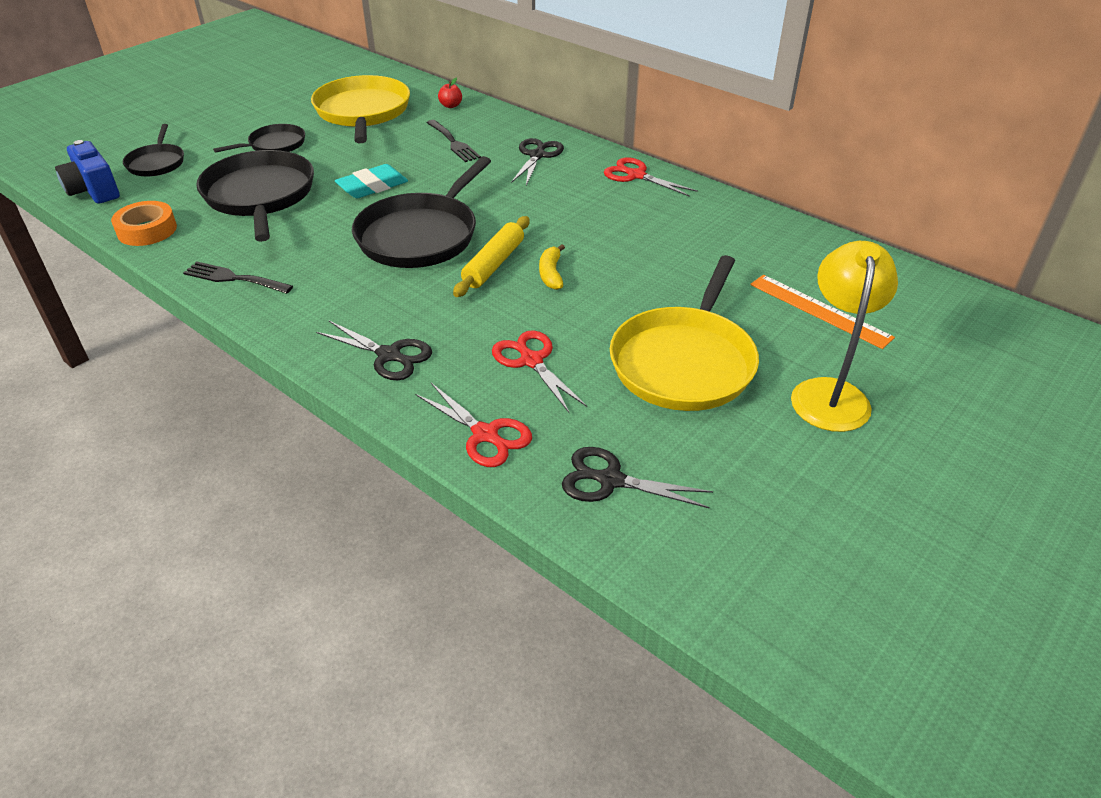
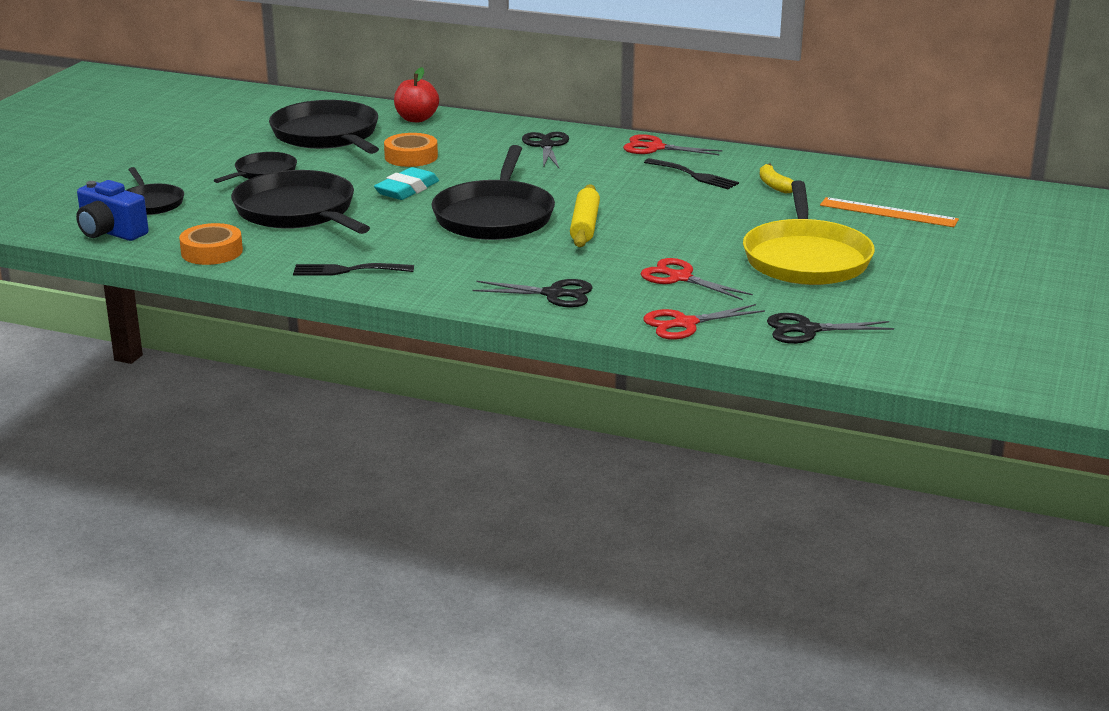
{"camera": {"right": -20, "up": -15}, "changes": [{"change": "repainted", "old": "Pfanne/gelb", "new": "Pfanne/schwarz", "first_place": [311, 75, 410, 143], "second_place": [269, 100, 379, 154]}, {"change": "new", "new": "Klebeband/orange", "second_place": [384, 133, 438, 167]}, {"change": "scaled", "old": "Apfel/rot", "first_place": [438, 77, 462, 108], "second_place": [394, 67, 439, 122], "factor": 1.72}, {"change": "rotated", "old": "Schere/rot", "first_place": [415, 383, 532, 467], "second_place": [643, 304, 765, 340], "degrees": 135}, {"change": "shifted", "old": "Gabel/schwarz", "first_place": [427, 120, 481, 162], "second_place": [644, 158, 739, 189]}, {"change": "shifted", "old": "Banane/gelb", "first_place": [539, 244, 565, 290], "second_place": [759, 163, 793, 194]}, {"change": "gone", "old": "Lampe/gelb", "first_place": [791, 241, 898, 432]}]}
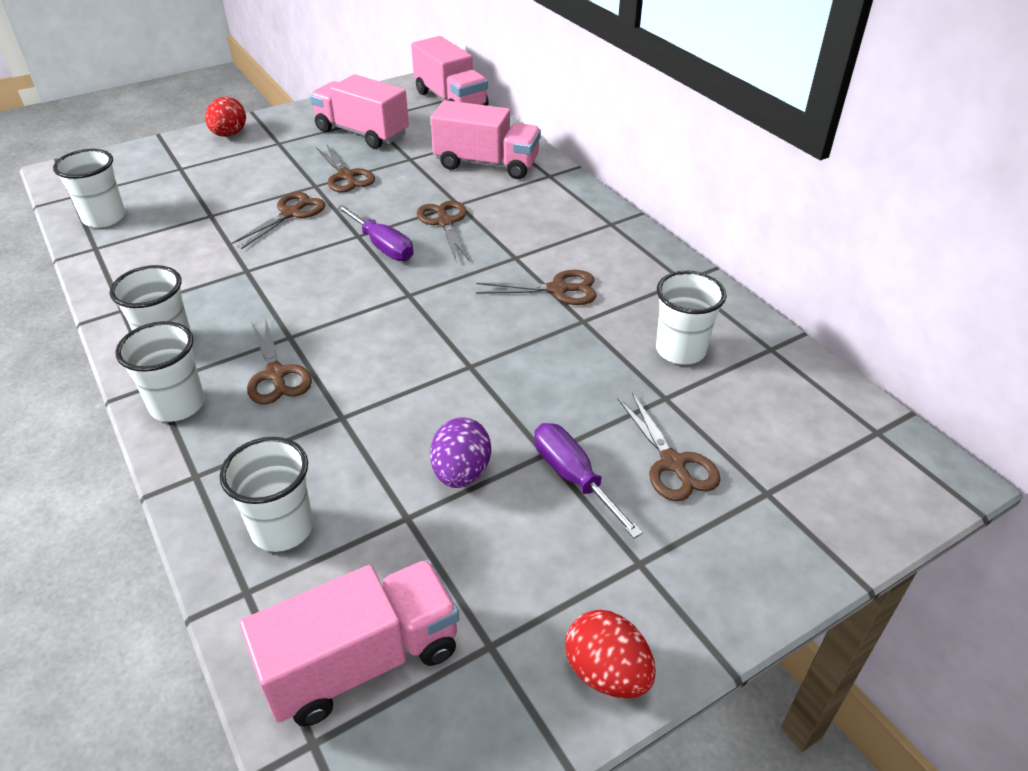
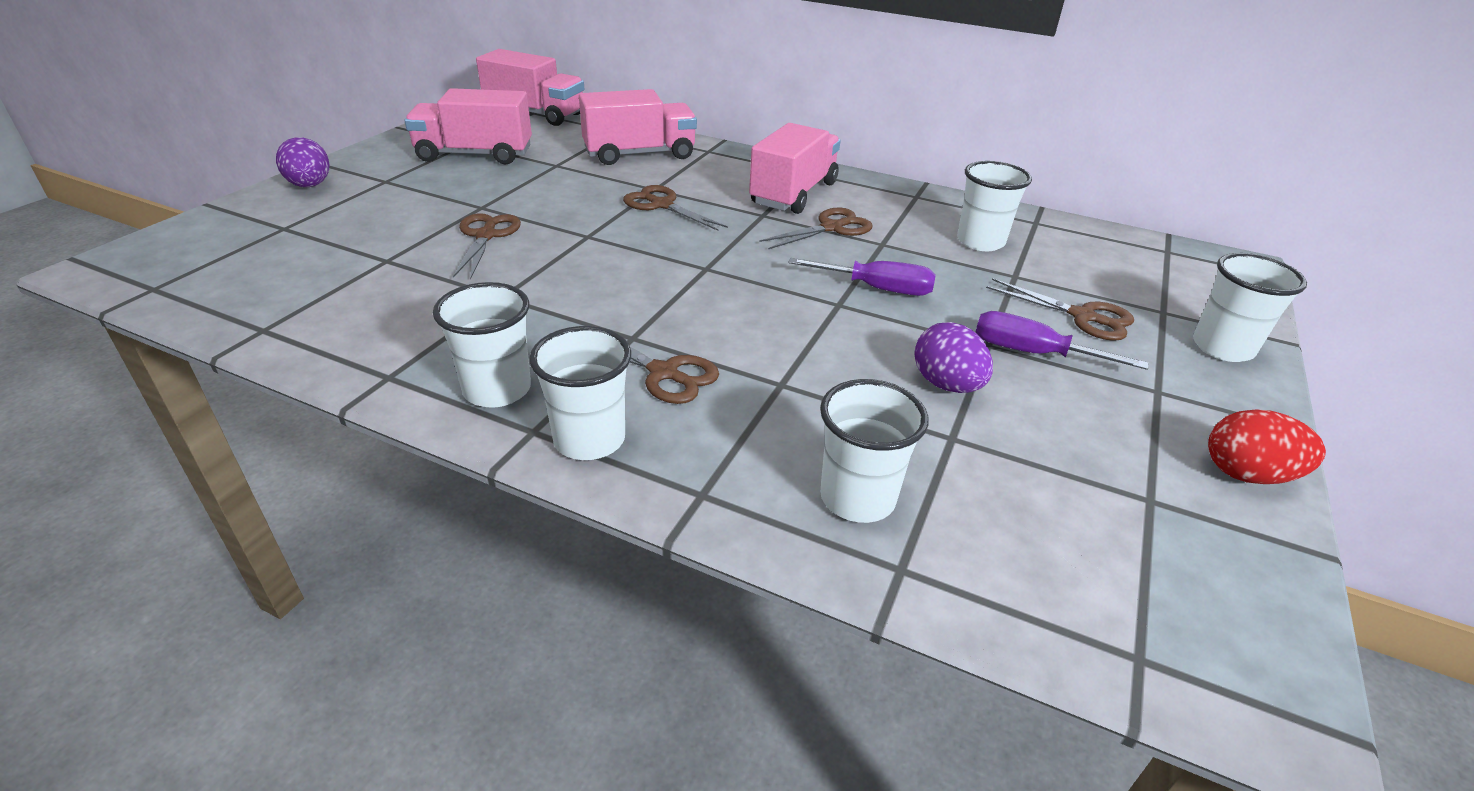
{"camera": {"right": -35, "up": -5}, "changes": [{"change": "repainted", "old": "Ei/rot", "new": "Ei/lila", "first_place": [205, 97, 246, 137], "second_place": [276, 137, 329, 187]}, {"change": "shifted", "old": "Lastwagen/rosa", "first_place": [240, 560, 459, 727], "second_place": [749, 123, 840, 214]}, {"change": "shifted", "old": "Schraubenzieher/lila", "first_place": [336, 205, 413, 261], "second_place": [788, 258, 936, 296]}, {"change": "shifted", "old": "Becher/weiß", "first_place": [53, 149, 125, 228], "second_place": [1193, 253, 1307, 362]}, {"change": "gone", "old": "Schere/braun", "first_place": [316, 145, 375, 192]}]}
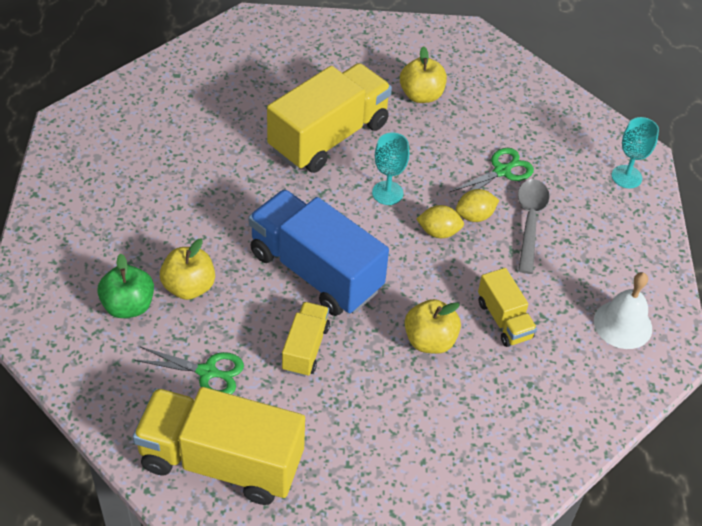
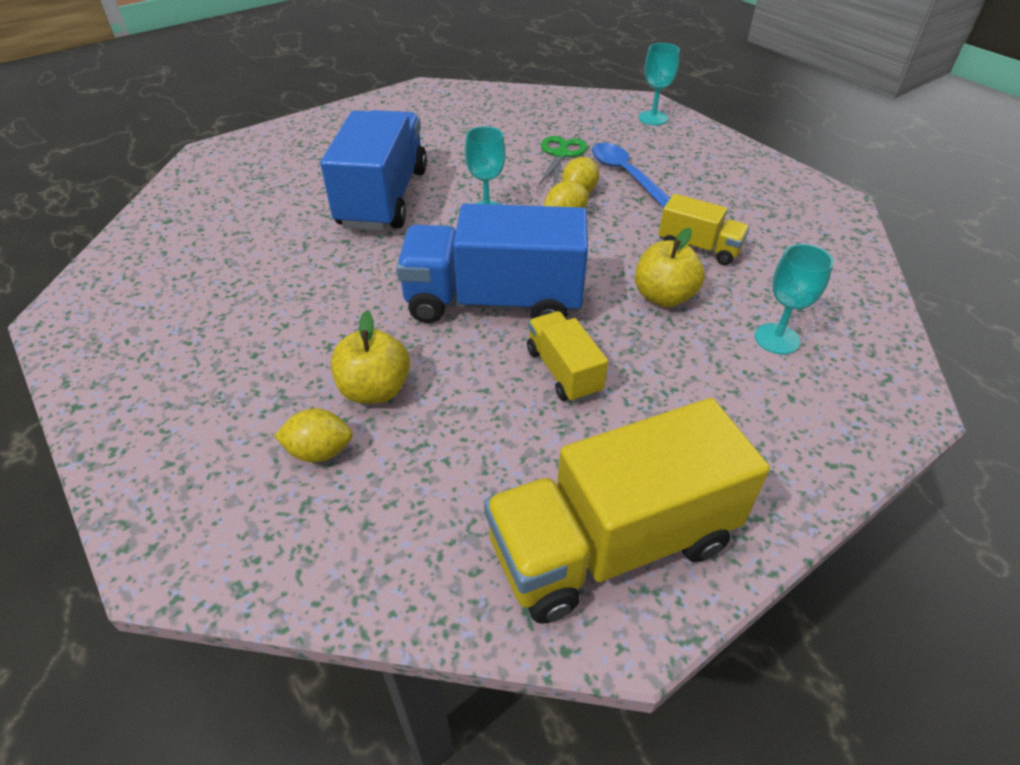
{"camera": {"right": -35, "up": -5}, "changes": [{"change": "swapped", "old": "Apfel/grün", "new": "Zitrone/gelb", "first_place": [97, 253, 154, 318], "second_place": [274, 408, 353, 463]}, {"change": "repainted", "old": "Lastwagen/gelb", "new": "Lastwagen/blau", "first_place": [267, 63, 392, 173], "second_place": [320, 110, 427, 231]}, {"change": "repainted", "old": "Löffel/grau", "new": "Löffel/blau", "first_place": [518, 179, 550, 274], "second_place": [592, 143, 670, 208]}, {"change": "new", "new": "Kelch/türkis", "second_place": [755, 244, 834, 354]}, {"change": "gone", "old": "Schere/grün", "first_place": [135, 347, 244, 394]}, {"change": "gone", "old": "Apfel/gelb", "first_place": [400, 46, 447, 103]}, {"change": "gone", "old": "Glocke/weiß", "first_place": [594, 272, 652, 349]}]}
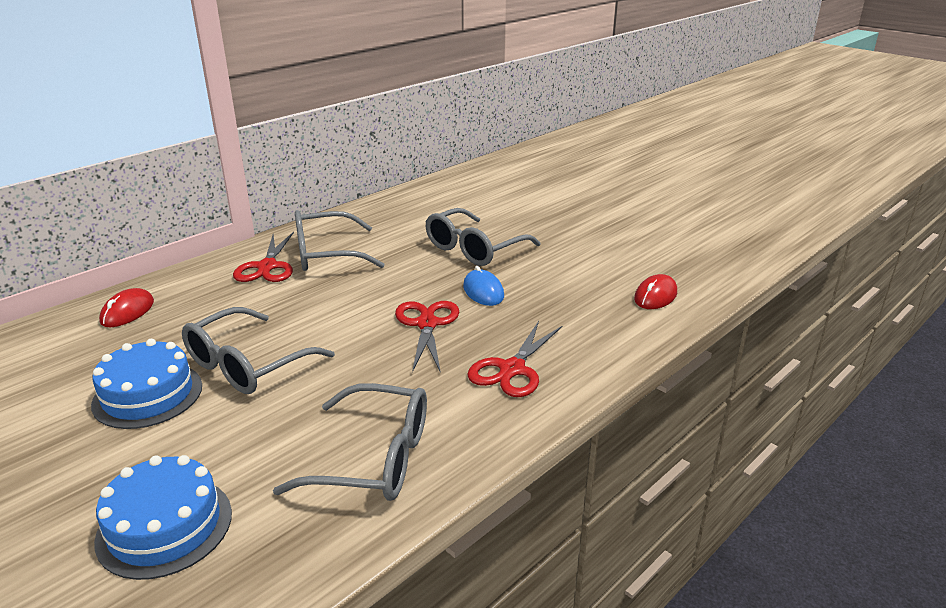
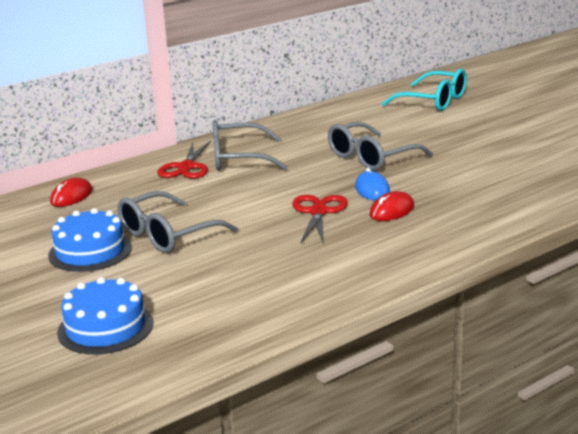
{"camera": {"right": 10, "up": -5}, "changes": [{"change": "shifted", "old": "Computermaus/rot", "first_place": [634, 274, 677, 309], "second_place": [370, 191, 414, 221]}, {"change": "new", "new": "Brille/türkis", "second_place": [382, 69, 467, 111]}, {"change": "gone", "old": "Brille/grau", "first_place": [273, 383, 427, 501]}, {"change": "gone", "old": "Schere/rot", "first_place": [467, 321, 562, 397]}]}
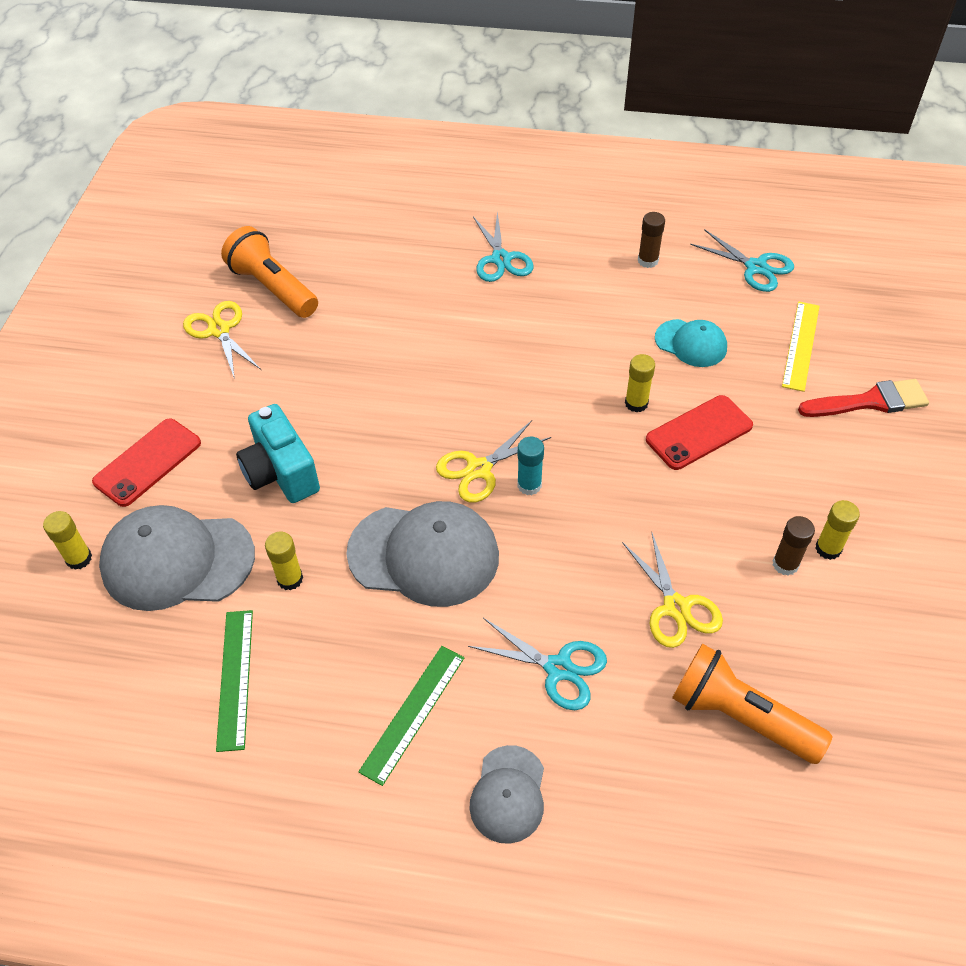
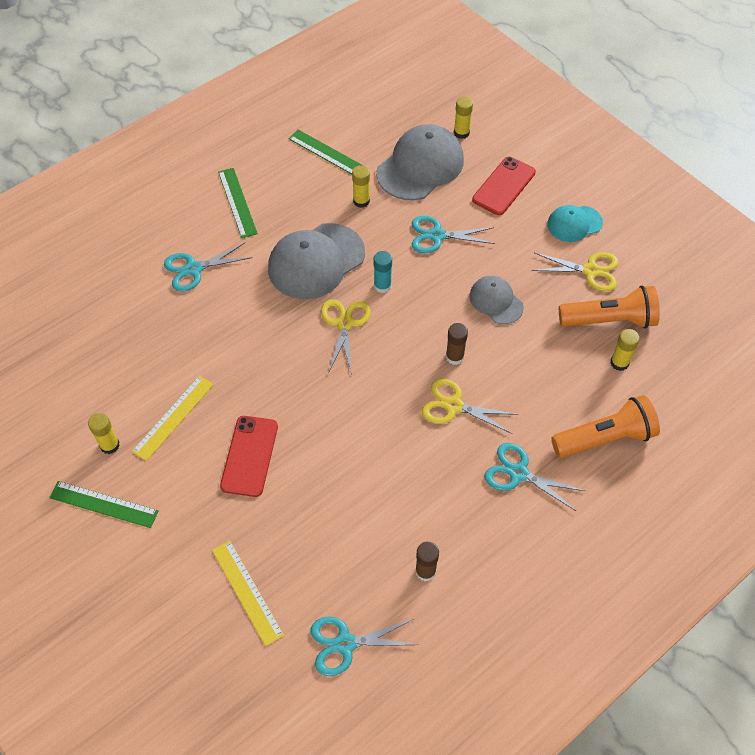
{"camera": {"right": 130, "up": 5}, "changes": [{"change": "new", "new": "Lineal/grün", "second_place": [49, 481, 159, 528]}, {"change": "new", "new": "Lineal/gelb", "second_place": [132, 376, 214, 461]}, {"change": "shifted", "old": "Klebestift/türkis", "first_place": [517, 437, 544, 495], "second_place": [373, 251, 392, 293]}, {"change": "swapped", "old": "Kamera/türkis", "new": "Schere/türkis", "first_place": [236, 404, 320, 503], "second_place": [412, 216, 495, 253]}, {"change": "shifted", "old": "Schere/gelb", "first_place": [622, 531, 723, 648], "second_place": [422, 378, 519, 434]}, {"change": "shifted", "old": "Klebestift/braun", "first_place": [773, 516, 815, 576], "second_place": [446, 323, 468, 365]}, {"change": "shifted", "old": "Kappe/grau", "first_place": [469, 745, 544, 844], "second_place": [469, 276, 524, 324]}, {"change": "rotated", "old": "Handy/rot", "first_place": [92, 419, 201, 507], "second_place": [472, 157, 536, 215], "degrees": 45}, {"change": "shifted", "old": "Kappe/türkis", "first_place": [655, 319, 727, 367], "second_place": [547, 205, 603, 242]}, {"change": "shifted", "old": "Taschenlampe/orange", "first_place": [672, 643, 832, 764], "second_place": [551, 395, 660, 458]}, {"change": "shifted", "old": "Klebestift/gelb", "first_place": [625, 354, 655, 413], "second_place": [610, 329, 640, 371]}, {"change": "gone", "old": "Pinsel/rot", "first_place": [798, 379, 929, 417]}]}
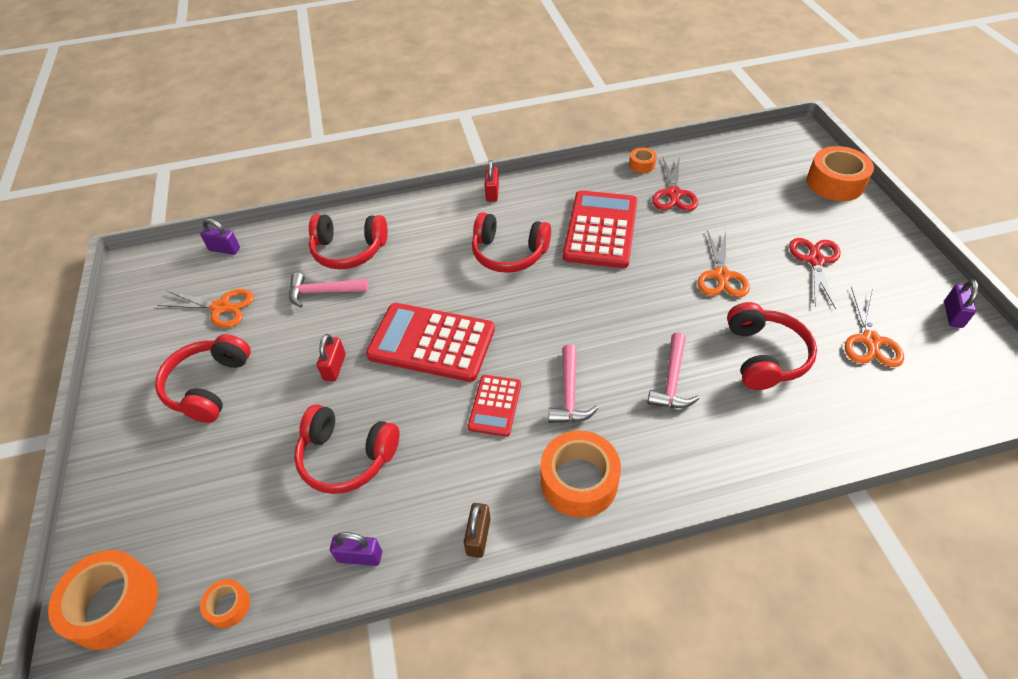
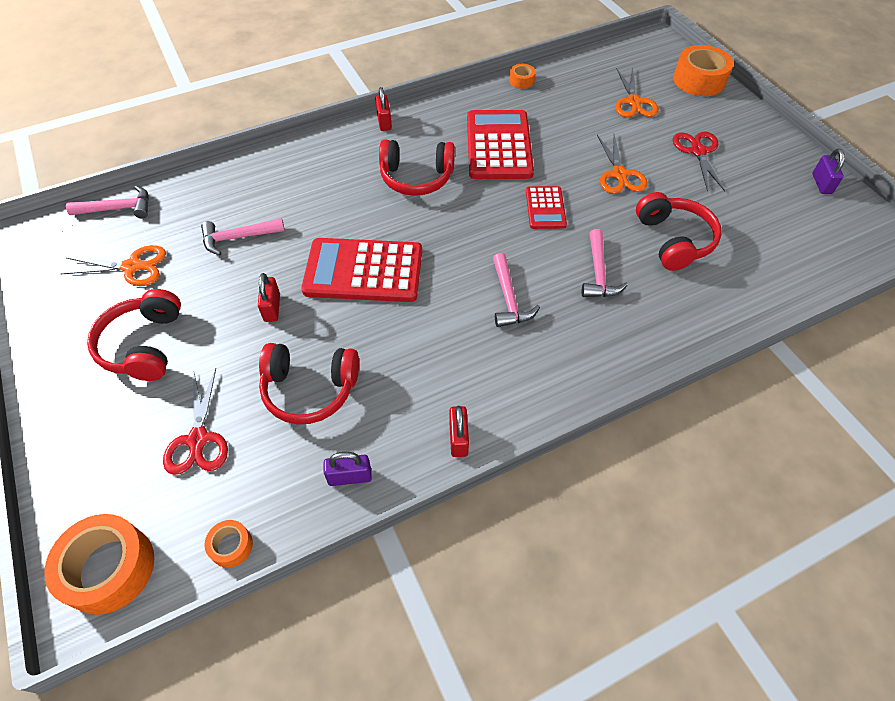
{"camera": {"right": -15, "up": 5}, "changes": [{"change": "swapped", "old": "Vorhängeschloss/lila", "new": "Hammer/rosa", "first_place": [200, 219, 240, 255], "second_place": [66, 186, 149, 218]}, {"change": "shifted", "old": "Schere/rot", "first_place": [652, 156, 698, 211], "second_place": [163, 369, 228, 475]}, {"change": "repainted", "old": "Vorhängeschloss/braun", "new": "Vorhängeschloss/rot", "first_place": [464, 503, 491, 558], "second_place": [449, 406, 469, 457]}, {"change": "shifted", "old": "Taschenrechner/rot", "first_place": [468, 375, 521, 437], "second_place": [526, 186, 567, 229]}, {"change": "shifted", "old": "Schere/orange", "first_place": [845, 287, 904, 367], "second_place": [615, 67, 659, 117]}, {"change": "gone", "old": "Kopfhörer/rot", "first_place": [309, 214, 388, 269]}, {"change": "gone", "old": "Klebeband/orange", "first_place": [541, 431, 621, 518]}]}
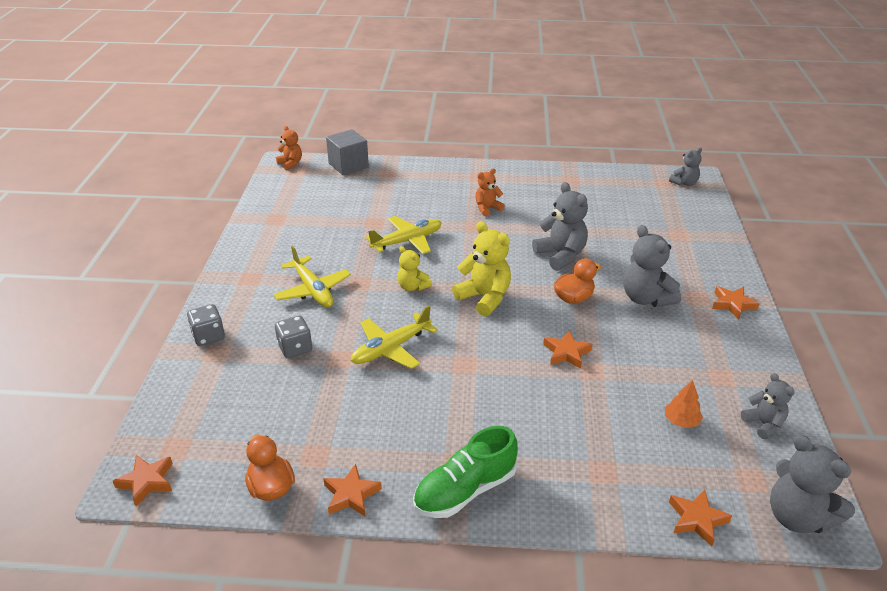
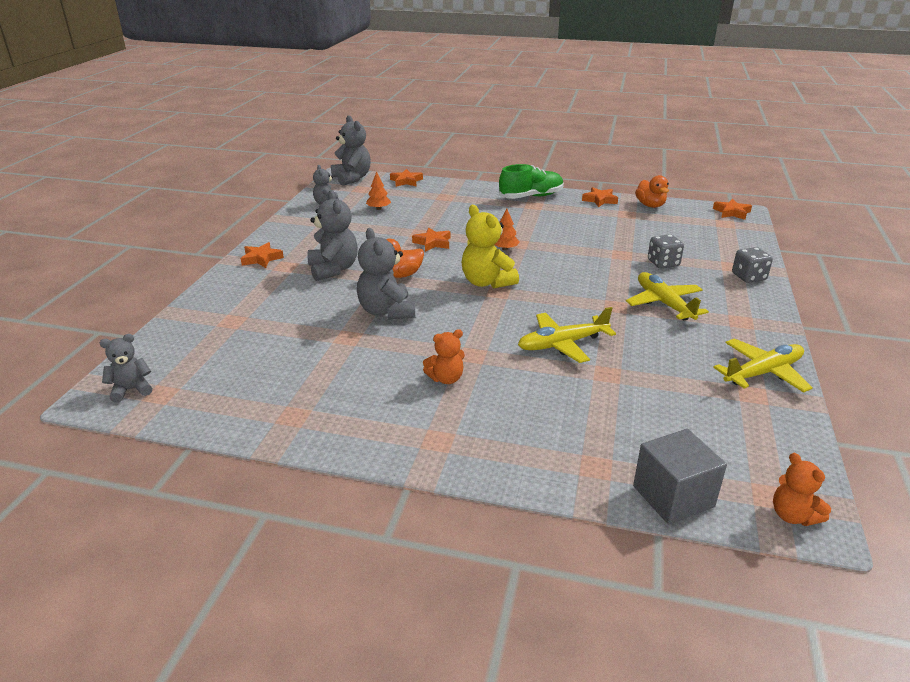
{"camera": {"right": -170, "up": -5}, "changes": [{"change": "new", "new": "Baum/orange", "second_place": [494, 209, 520, 250]}, {"change": "shifted", "old": "Flugzeug/gelb", "first_place": [351, 305, 438, 369], "second_place": [713, 338, 813, 393]}, {"change": "gone", "old": "Teddybär/gelb", "first_place": [397, 246, 432, 291]}]}
